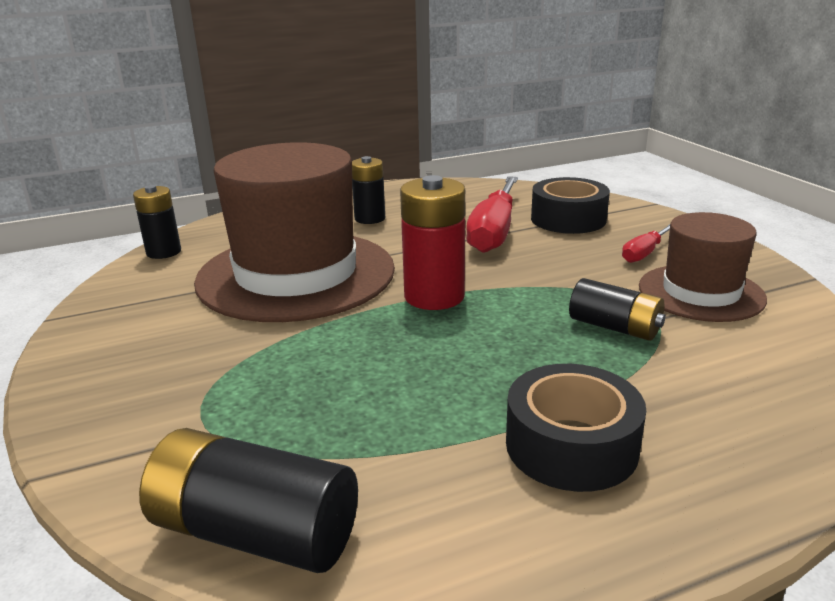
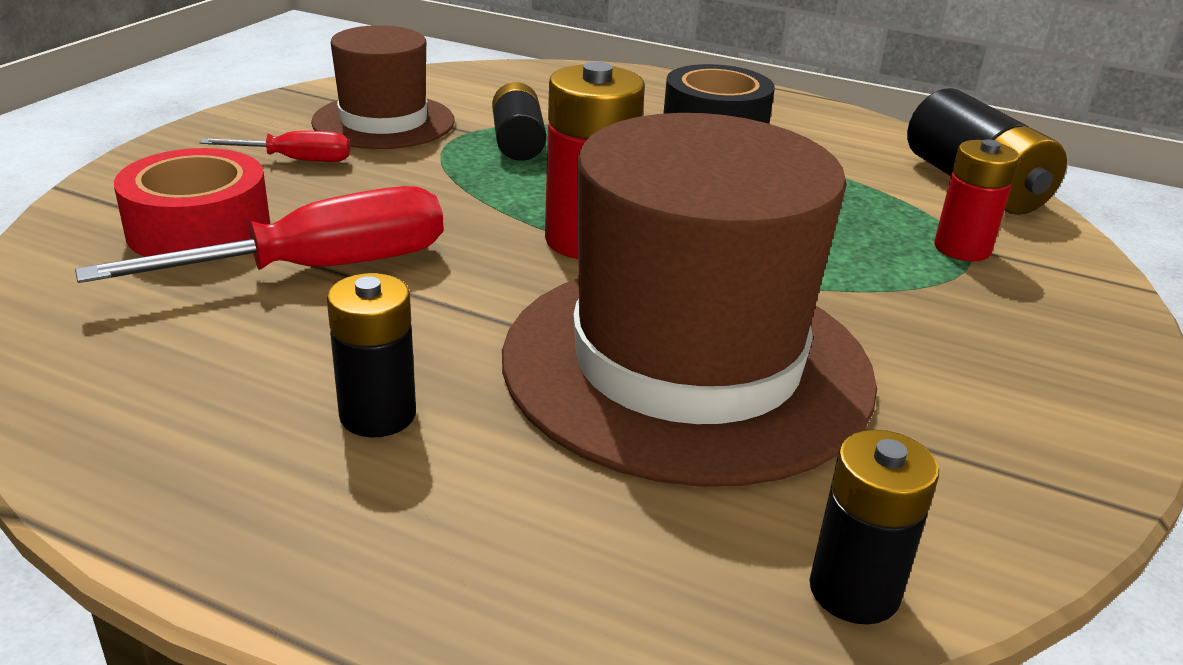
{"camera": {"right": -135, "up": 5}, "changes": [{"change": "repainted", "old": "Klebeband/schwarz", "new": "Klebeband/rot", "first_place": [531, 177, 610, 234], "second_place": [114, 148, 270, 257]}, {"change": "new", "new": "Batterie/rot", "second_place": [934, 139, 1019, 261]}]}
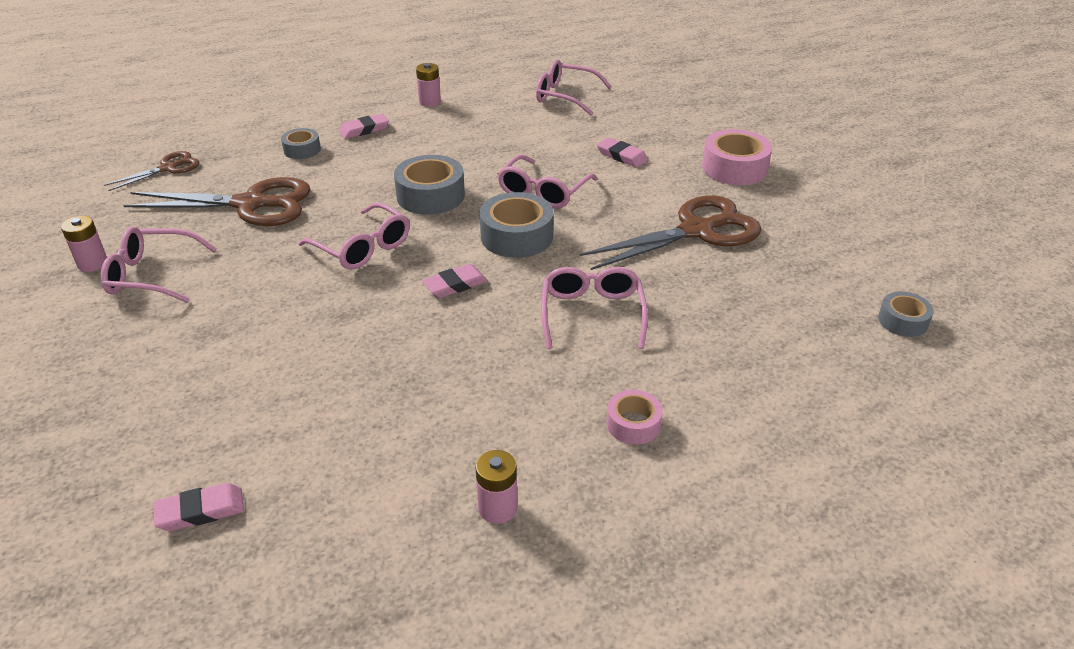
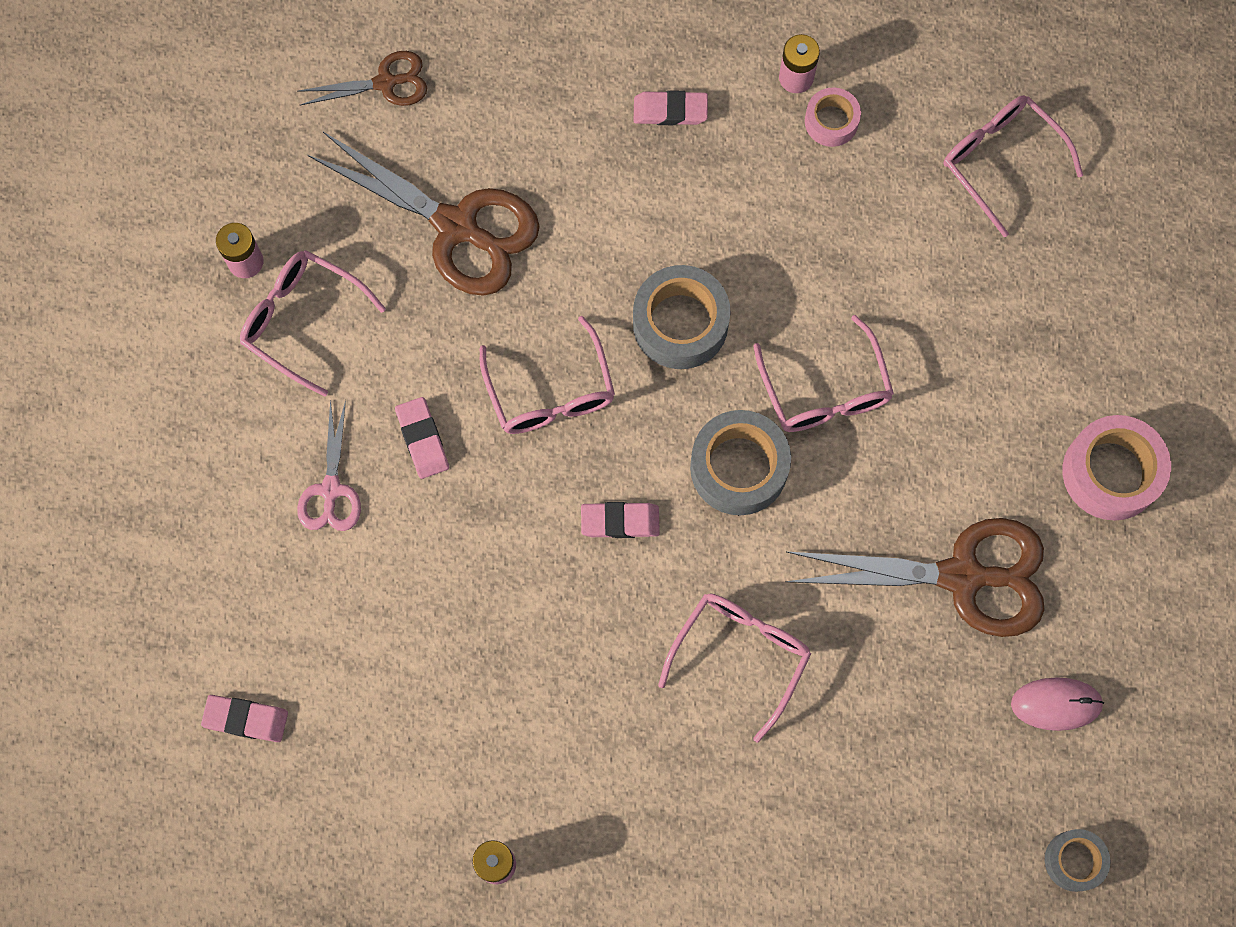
{"camera": {"right": 30, "up": 35}, "changes": [{"change": "new", "new": "Schere/rosa", "second_place": [297, 400, 361, 531]}, {"change": "shifted", "old": "Radiergummi/rosa", "first_place": [597, 137, 648, 167], "second_place": [395, 397, 449, 479]}, {"change": "rotated", "old": "Brille/rosa", "first_place": [498, 155, 597, 208], "second_place": [753, 315, 894, 432], "degrees": -75}, {"change": "shifted", "old": "Klebeband/rosa", "first_place": [606, 390, 663, 445], "second_place": [805, 87, 861, 147]}, {"change": "new", "new": "Computermaus/rosa", "second_place": [1011, 677, 1104, 731]}, {"change": "gone", "old": "Klebeband/grau", "first_place": [281, 128, 321, 159]}]}
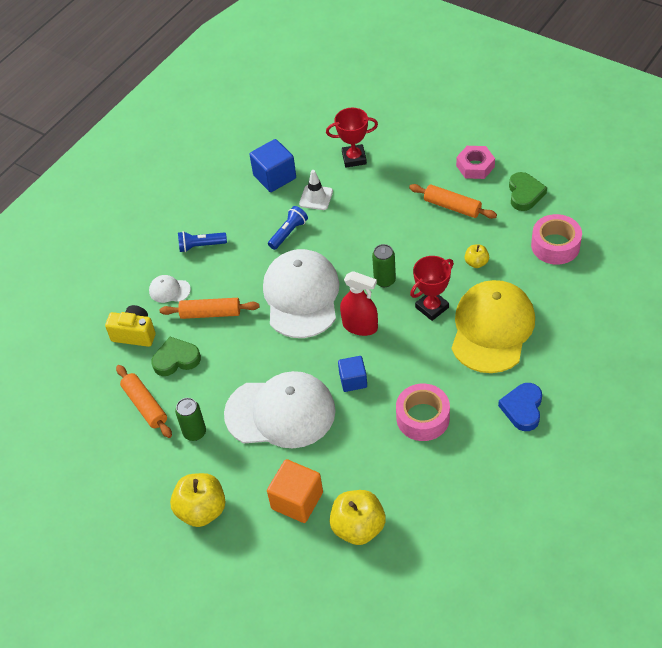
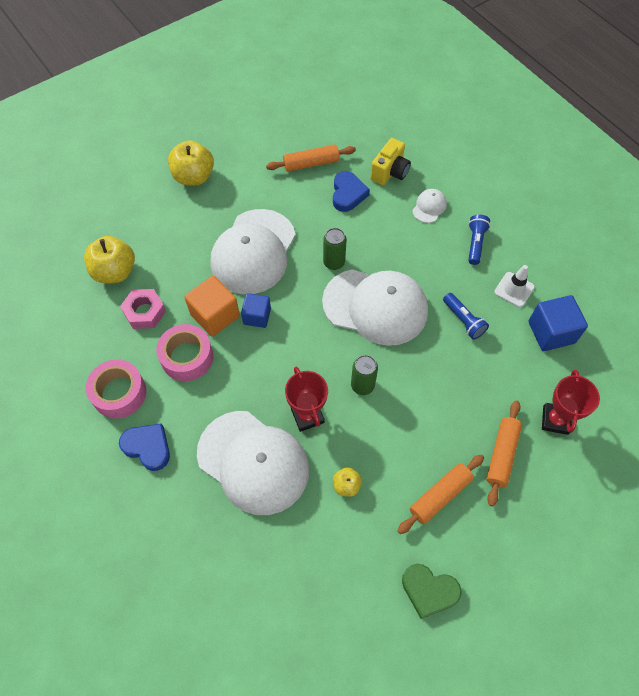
{"camera": {"right": 105, "up": 10}, "changes": [{"change": "shifted", "old": "Klebeband/rosa", "first_place": [531, 214, 582, 265], "second_place": [86, 360, 146, 418]}, {"change": "shifted", "old": "Sechskantmutter/rosa", "first_place": [456, 146, 495, 179], "second_place": [120, 289, 166, 329]}, {"change": "shifted", "old": "Kubus/orange", "first_place": [267, 459, 323, 523], "second_place": [184, 276, 240, 337]}, {"change": "repainted", "old": "Kappe/gelb", "new": "Kappe/weiß", "first_place": [452, 280, 535, 373], "second_place": [197, 411, 309, 515]}, {"change": "shifted", "old": "Dose/grün", "first_place": [175, 398, 206, 441], "second_place": [323, 228, 347, 270]}, {"change": "repainted", "old": "Herz/grün", "new": "Herz/blau", "first_place": [152, 337, 201, 376], "second_place": [333, 171, 370, 212]}, {"change": "shifted", "old": "Nudelholz/orange", "first_place": [160, 298, 259, 319], "second_place": [486, 400, 522, 507]}, {"change": "shifted", "old": "Leitkegel/weiß", "first_place": [299, 170, 333, 210], "second_place": [494, 265, 535, 308]}, {"change": "gone", "old": "Sprühflasche/rot", "first_place": [340, 271, 378, 336]}]}
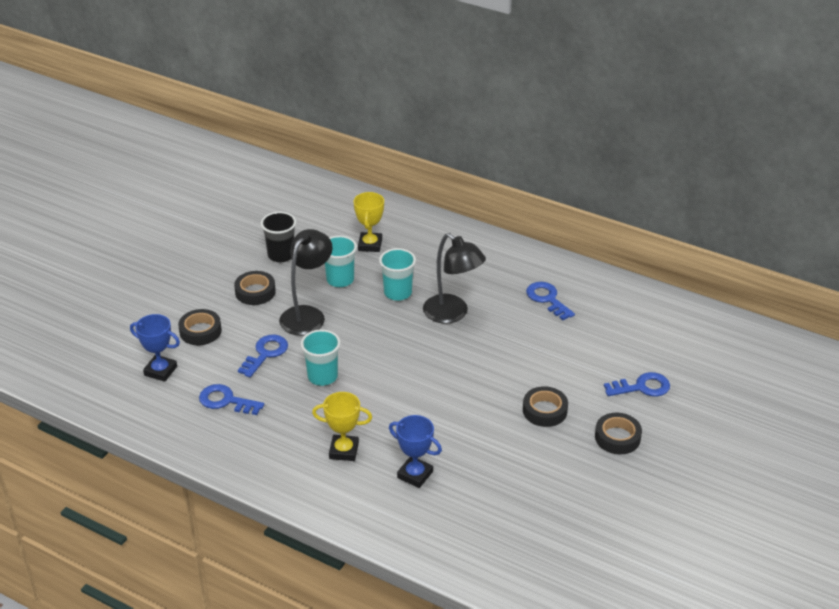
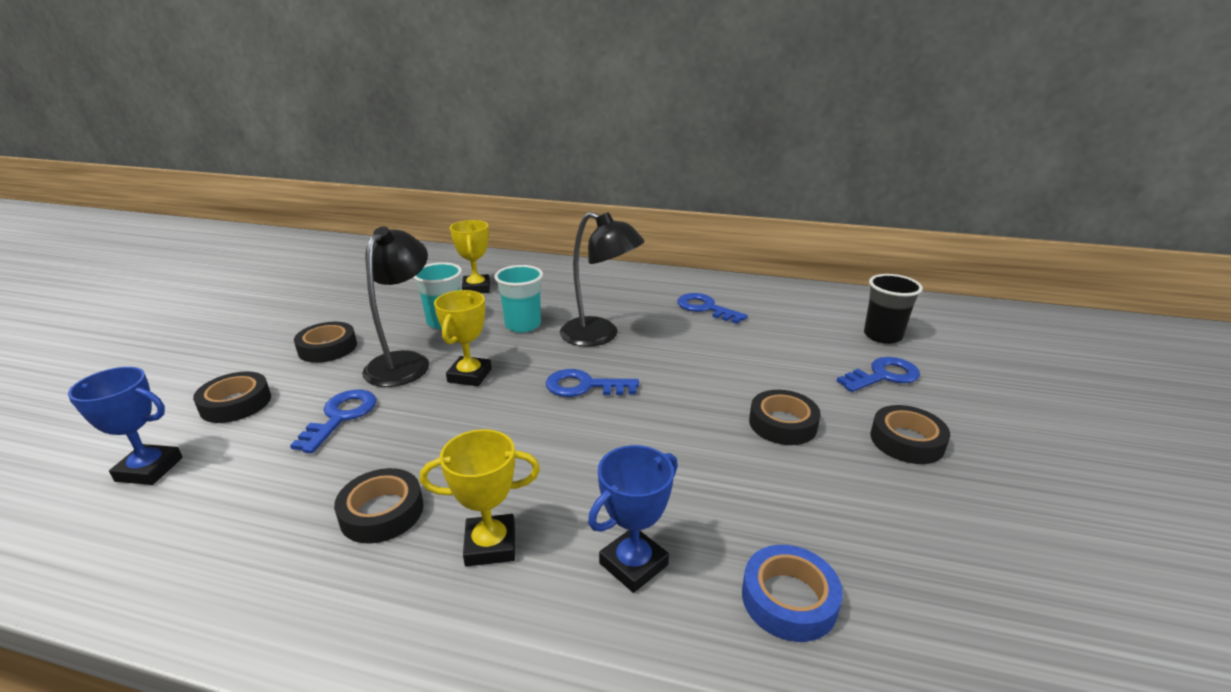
{"camera": {"right": -15, "up": -10}, "changes": [{"change": "new", "new": "Klebeband/schwarz", "second_place": [334, 468, 424, 544]}, {"change": "new", "new": "Pokal/gelb", "second_place": [434, 290, 492, 386]}, {"change": "shifted", "old": "Schlüssel/blau", "first_place": [199, 384, 264, 415], "second_place": [546, 369, 639, 397]}, {"change": "rotated", "old": "Pokal/blau", "first_place": [389, 415, 442, 488], "second_place": [588, 445, 678, 593], "degrees": -60}, {"change": "new", "new": "Klebeband/blau", "second_place": [742, 545, 843, 642]}, {"change": "shifted", "old": "Becher/schwarz", "first_place": [261, 212, 296, 262], "second_place": [864, 274, 923, 344]}, {"change": "gone", "old": "Becher/türkis", "first_place": [301, 329, 341, 386]}]}
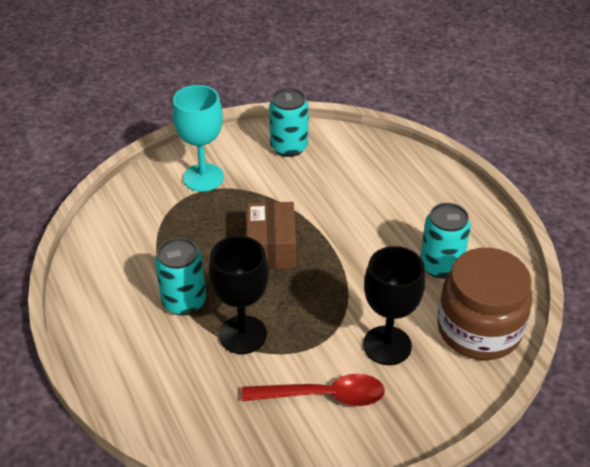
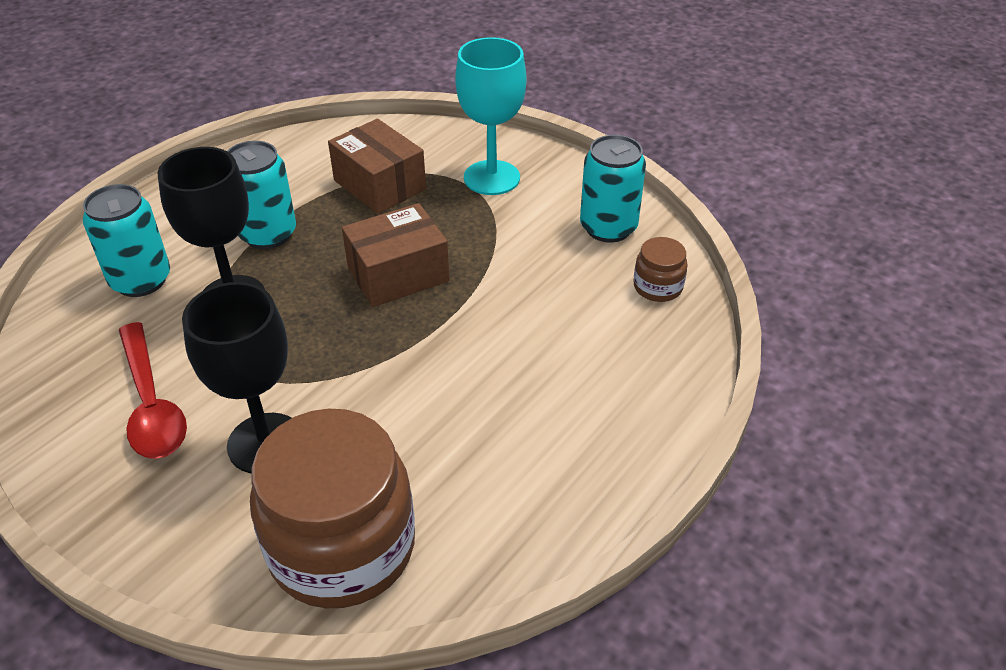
{"camera": {"right": 65, "up": 0}, "changes": [{"change": "shifted", "old": "Dose/türkis", "first_place": [420, 203, 471, 279], "second_place": [83, 184, 170, 297]}, {"change": "new", "new": "Schachtel/braun", "second_place": [328, 119, 426, 214]}, {"change": "new", "new": "Einmachglas/braun", "second_place": [634, 237, 688, 302]}]}
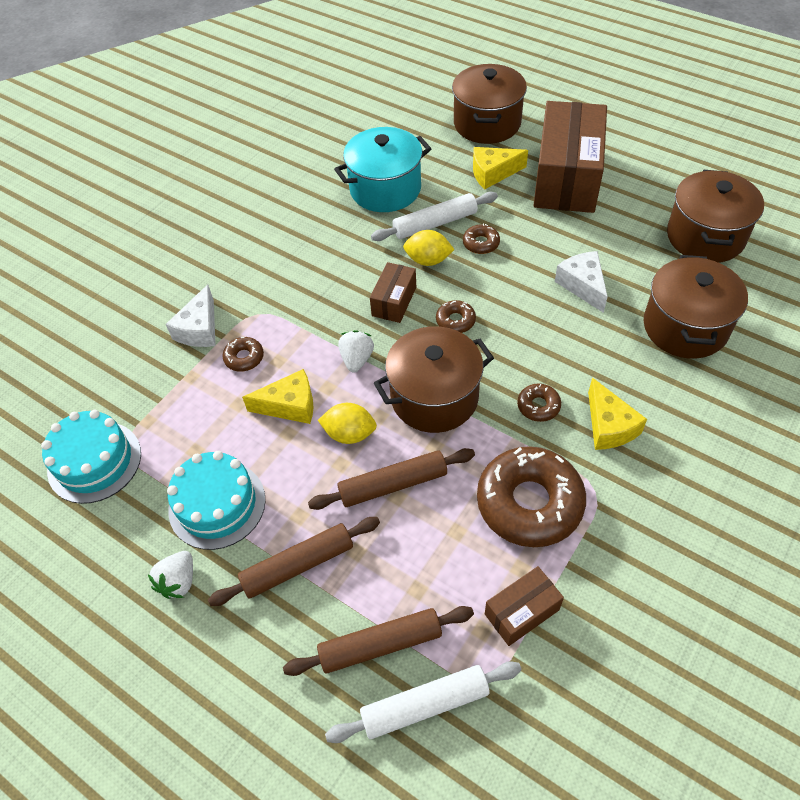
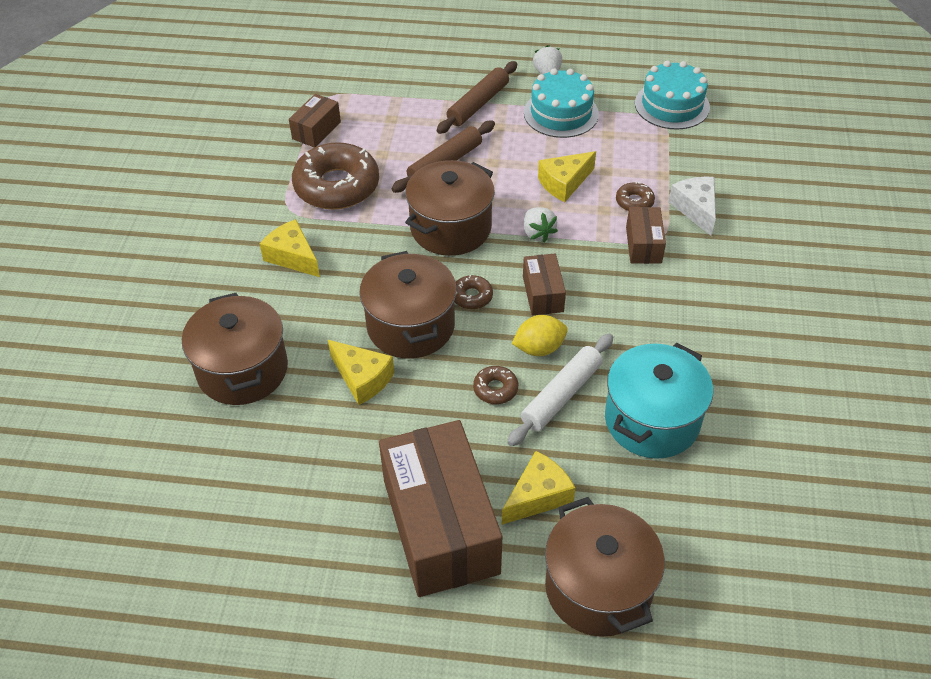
{"camera": {"right": 150, "up": -5}, "changes": [{"change": "repainted", "old": "Käse/weiß", "new": "Käse/gelb", "first_place": [555, 251, 608, 313], "second_place": [328, 340, 394, 405]}, {"change": "shifted", "old": "Kochtopf/braun", "first_place": [667, 170, 764, 263], "second_place": [359, 251, 457, 359]}, {"change": "new", "new": "Schachtel/braun", "second_place": [626, 207, 666, 264]}, {"change": "gone", "old": "Nudelholz/braun", "first_place": [283, 606, 474, 676]}, {"change": "gone", "old": "Zitrone/gelb", "first_place": [318, 403, 377, 444]}, {"change": "gone", "old": "Nudelholz/weiß", "first_place": [325, 661, 522, 743]}, {"change": "gone", "old": "Donut/braun", "first_place": [517, 383, 561, 422]}]}
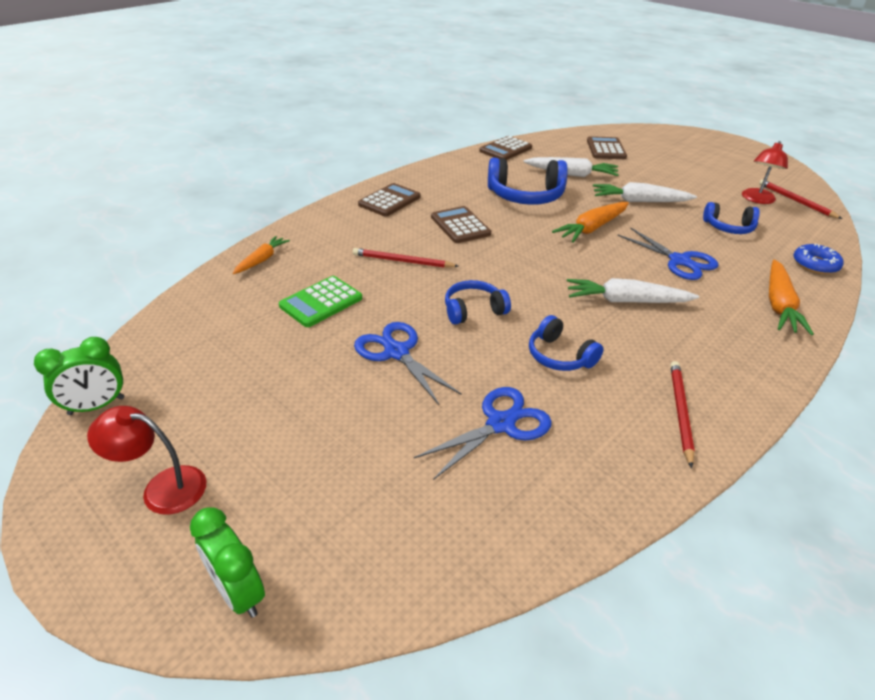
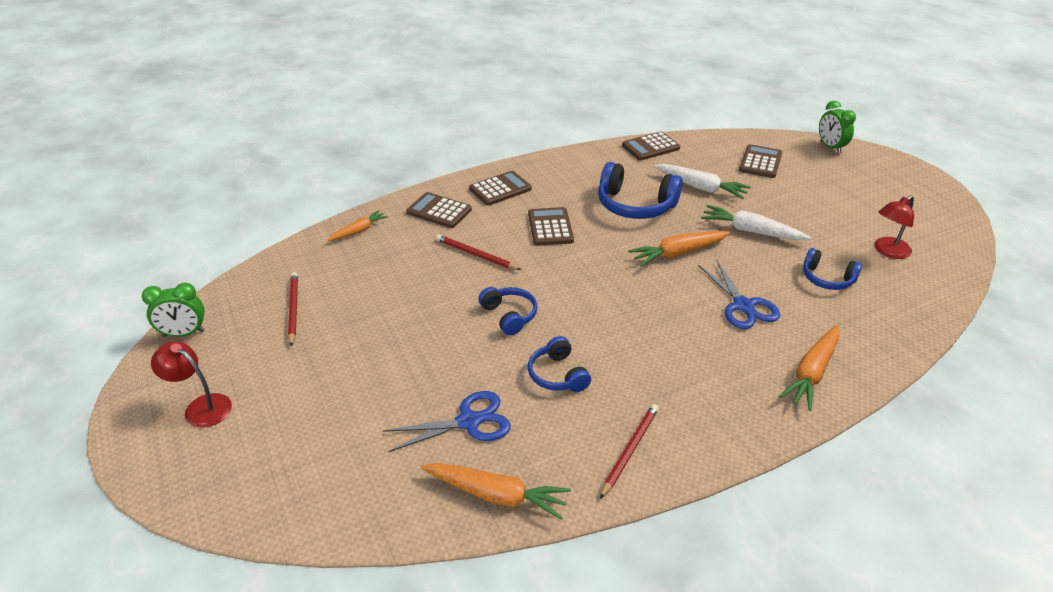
{"camera": {"right": 20, "up": 0}, "changes": [{"change": "shifted", "old": "Bleistift/rot", "first_place": [759, 179, 842, 219], "second_place": [288, 272, 298, 347]}, {"change": "new", "new": "Taschenrechner/braun", "second_place": [406, 192, 472, 228]}, {"change": "new", "new": "Karotte/orange", "second_place": [421, 463, 571, 520]}, {"change": "rotated", "old": "Kopfhörer/blau", "first_place": [445, 280, 511, 324], "second_place": [479, 287, 538, 335], "degrees": 60}, {"change": "shifted", "old": "Wecker/grün", "first_place": [190, 507, 265, 618], "second_place": [819, 101, 856, 153]}, {"change": "gone", "old": "Taschenrechner/grün", "first_place": [279, 276, 362, 327]}, {"change": "gone", "old": "Schere/blau", "first_place": [354, 322, 462, 405]}, {"change": "gone", "old": "Karotte/weiß", "first_place": [567, 278, 699, 303]}, {"change": "gone", "old": "Donut/blau", "first_place": [794, 243, 843, 274]}]}
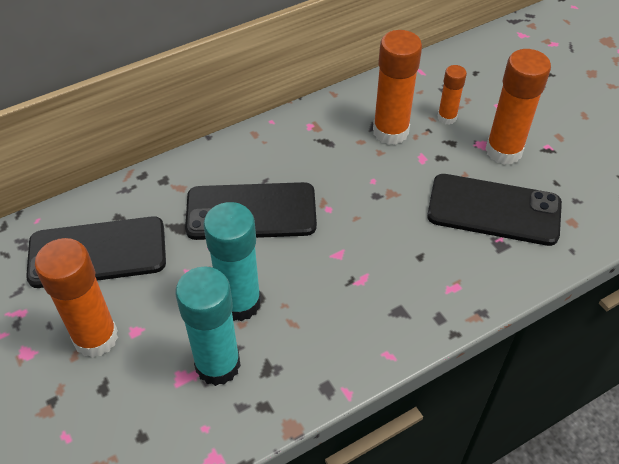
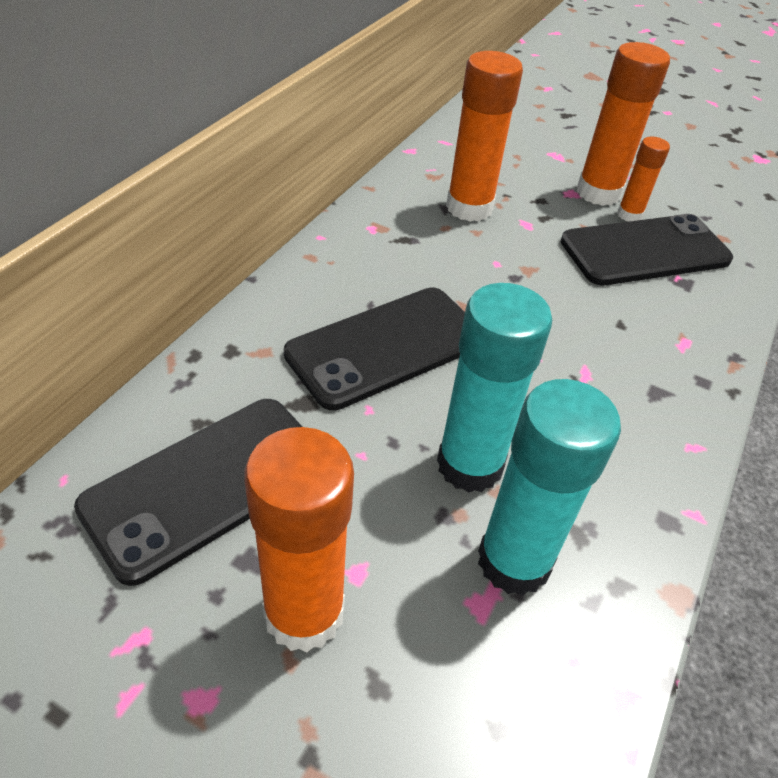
{"camera": {"right": -35, "up": -5}, "changes": [{"change": "shifted", "old": "Klebestift/orange", "first_place": [438, 65, 467, 125], "second_place": [617, 136, 670, 221]}]}
